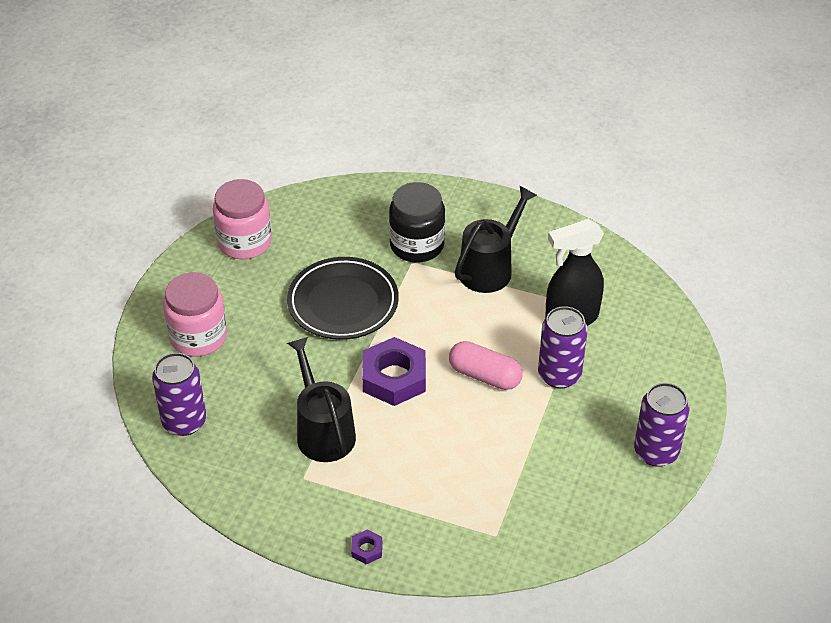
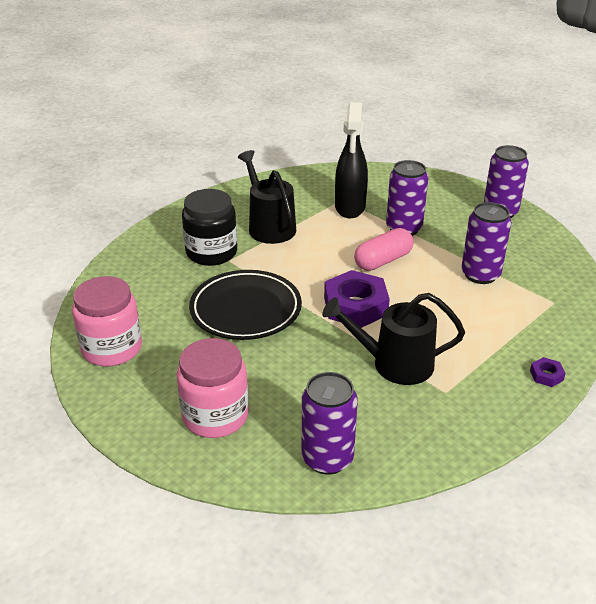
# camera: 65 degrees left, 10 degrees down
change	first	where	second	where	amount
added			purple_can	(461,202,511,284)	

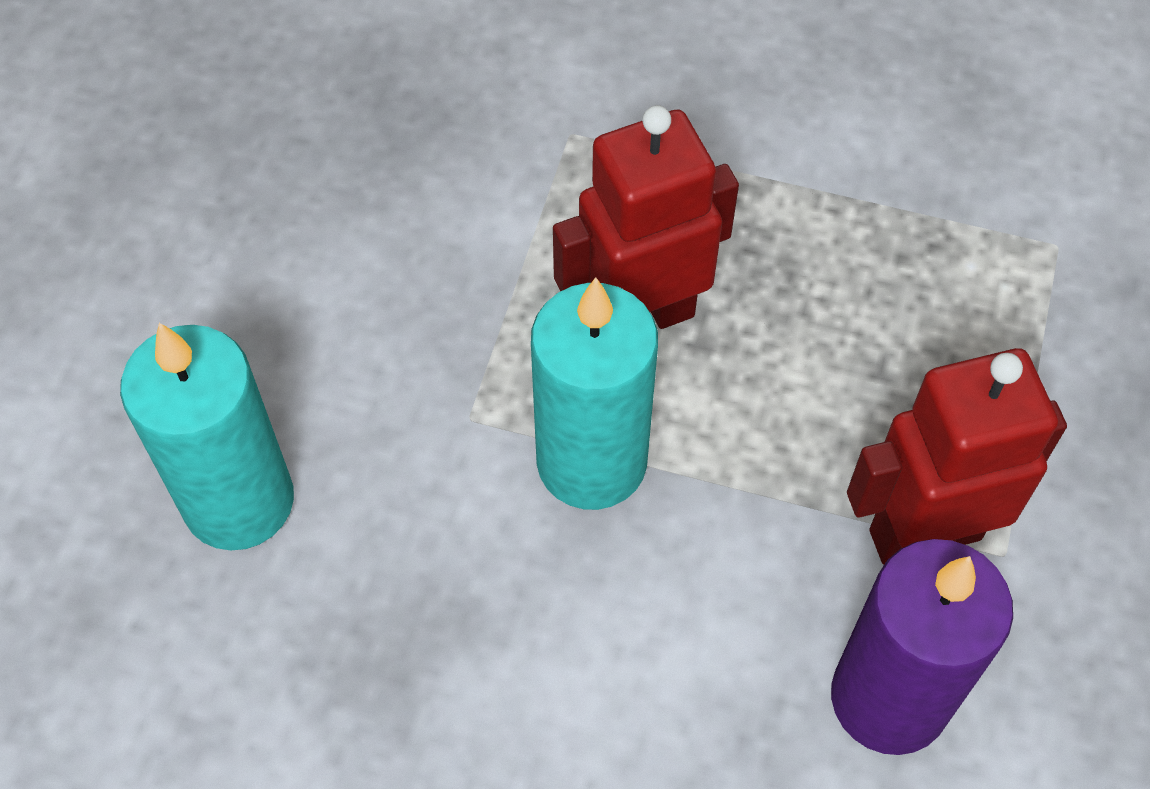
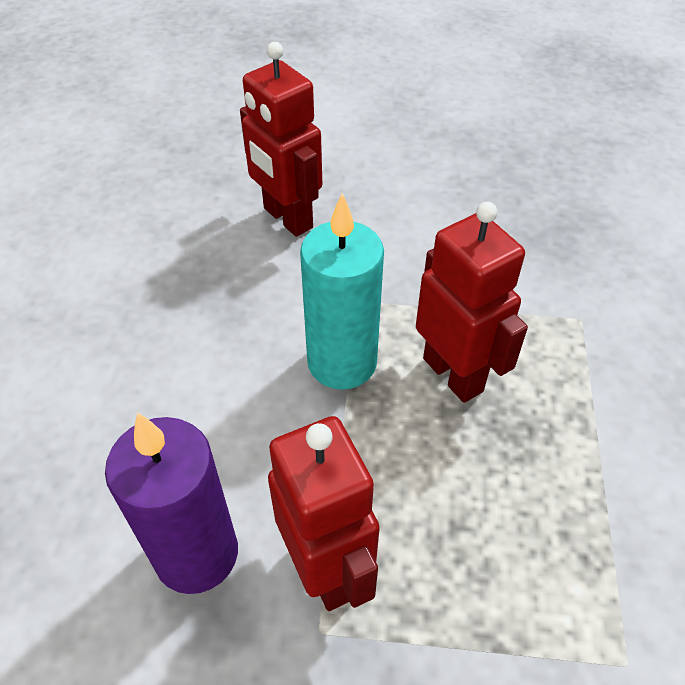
# camera: 80 degrees right, 10 degrees down
change	first	where	second	where	amount
replaced	turquoise_candle	(120,323,294,550)	red_robot	(240,42,322,237)	

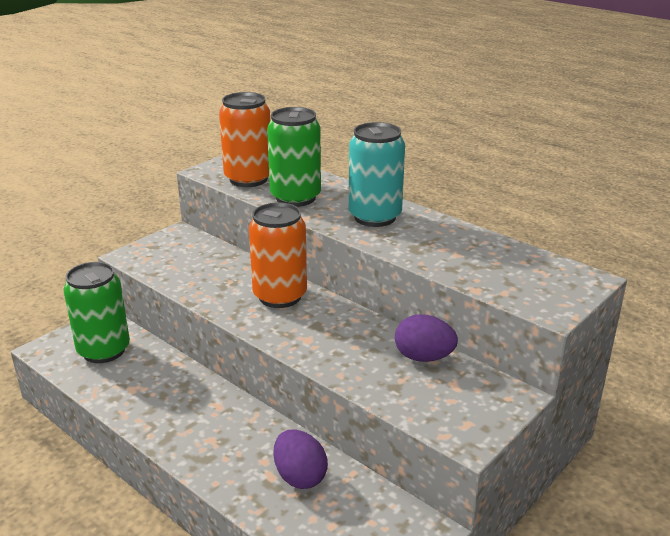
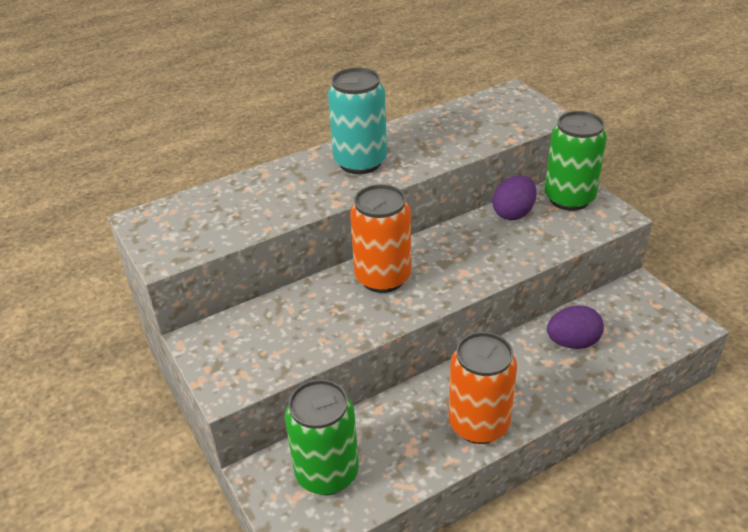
# camera: 70 degrees left, 10 degrees up
change	first	where	second	where	amount
moved	orange_can	(219,92,270,187)		(449,332,517,444)	
moved	green_can	(267,107,321,207)		(545,111,607,211)	

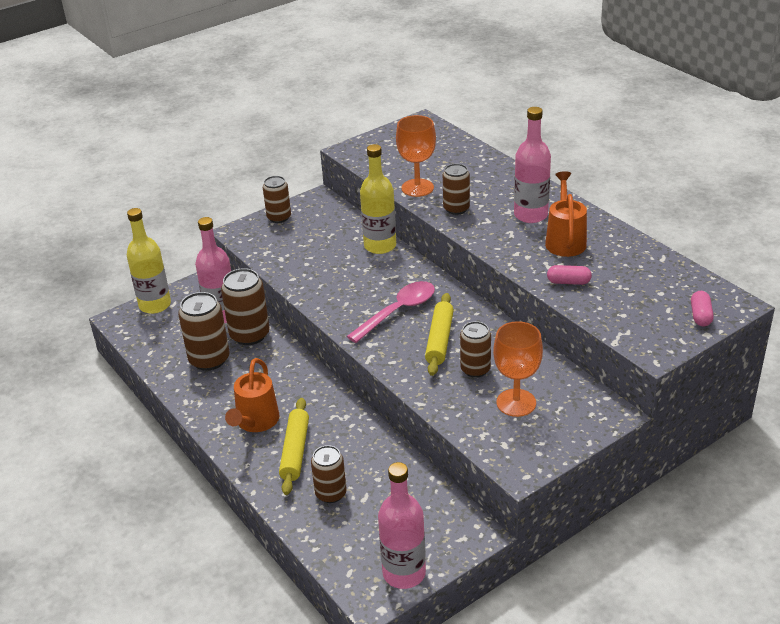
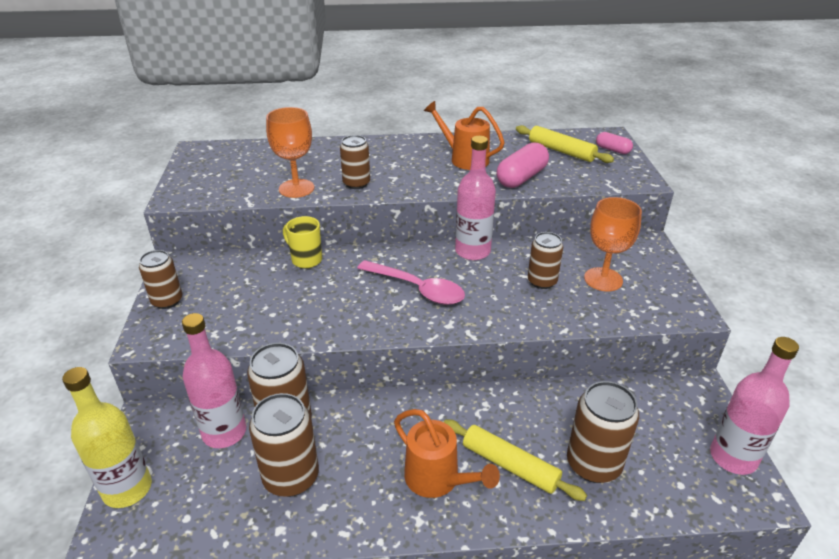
# camera: 60 degrees left, 0 degrees up
change	first	where	second	where	amount
moved	pink_bottle	(514,107,551,223)		(455,136,496,260)	
replaced	yellow_bottle	(360,144,396,254)	yellow_mug	(283,216,322,268)	
resized	pink_capsule	(547,265,592,285)		(496,142,549,188)	x1.74
turned	pink_spoon	(347,281,435,343)		(357,260,465,305)	135 degrees clockwise
moved	yellow_rolling_pin	(425,293,454,376)		(516,125,614,163)	
resized	brown_can	(311,445,347,503)		(567,381,639,483)	x1.52

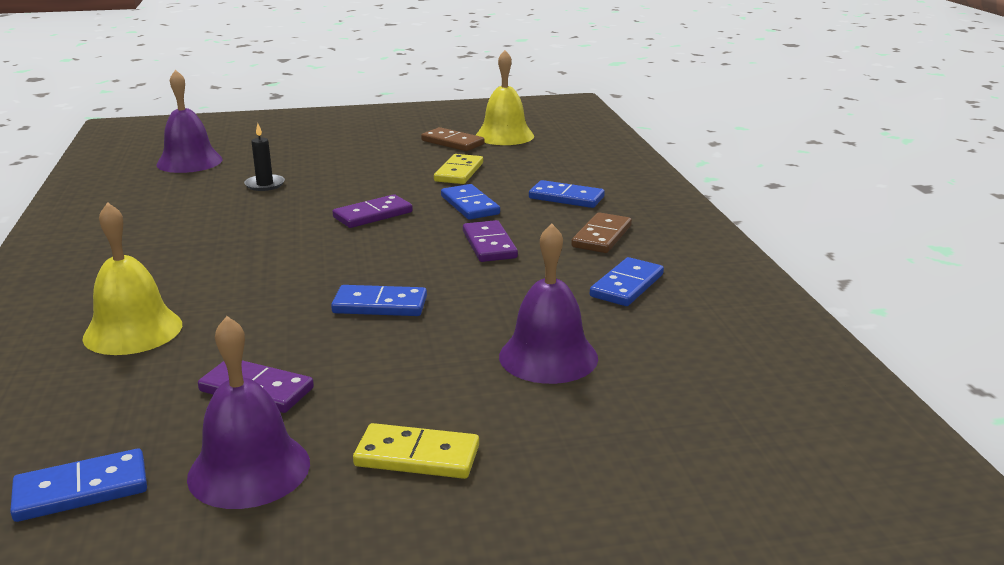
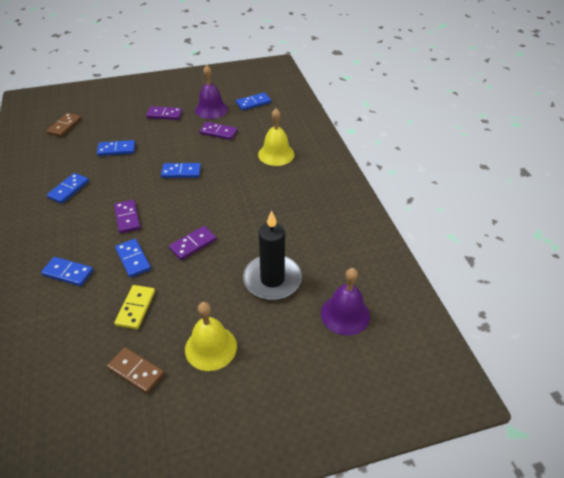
# camera: 175 degrees right, 20 degrees up
change	first	where	second	where	amount
moved	yellow_bell	(476,50,534,145)		(185,302,237,371)	
resized	black_candle	(244,123,285,191)		(243,210,302,300)	x2.16
moved	brown_domino	(571,212,632,253)		(47,113,81,137)	
replaced	purple_bell	(499,224,598,384)	blue_domino	(97,140,135,156)	
recoloured	yellow_domino	(353,423,479,479)	purple_domino	(146,106,182,120)	

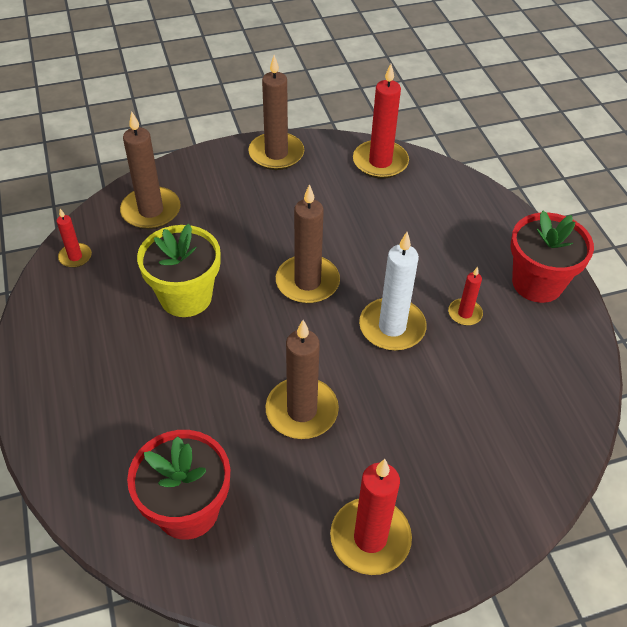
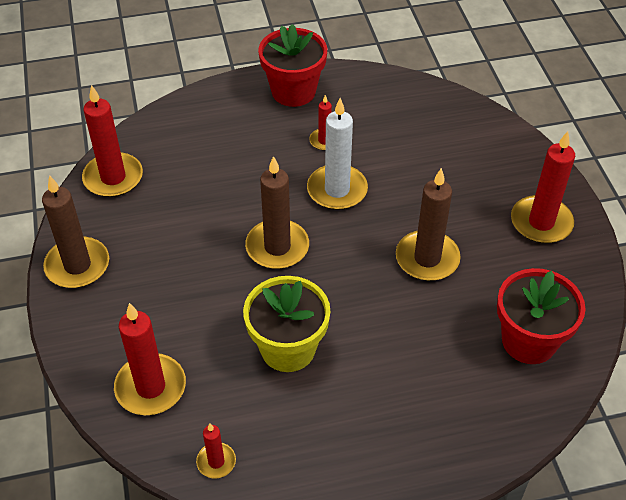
# camera: 85 degrees left, 0 degrees up
change	first	where	second	where	amount
recoloured	brown_candle	(120,111,181,229)	red_candle	(114,303,186,415)	

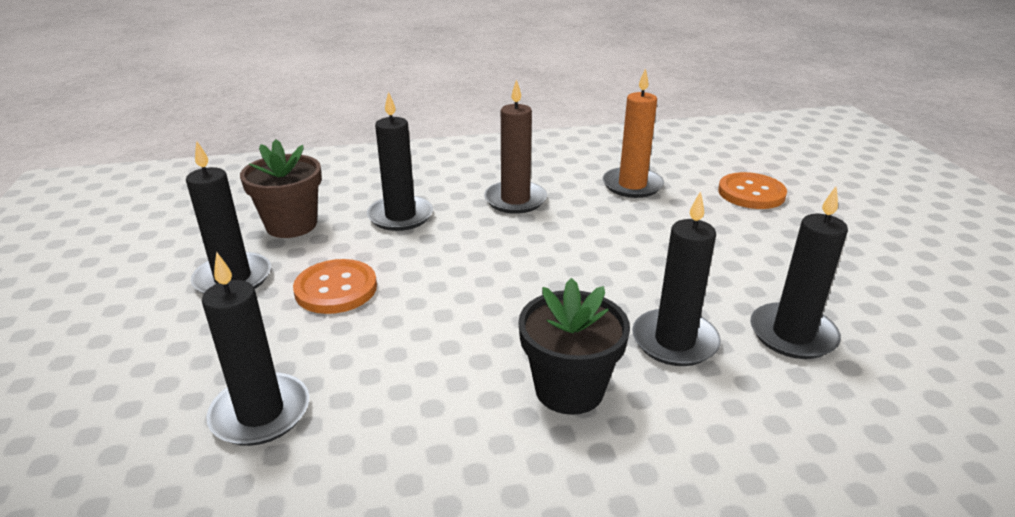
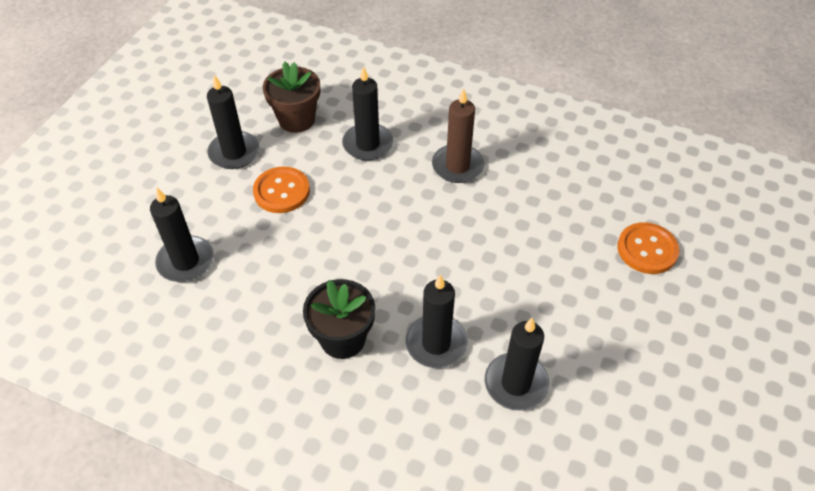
# camera: 35 degrees right, 20 degrees up
change	first	where	second	where	amount
removed	orange_candle	(603,68,664,198)			

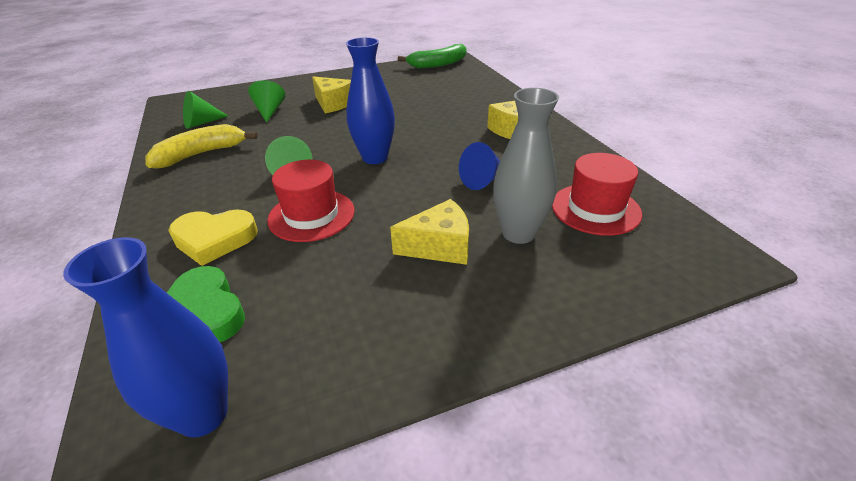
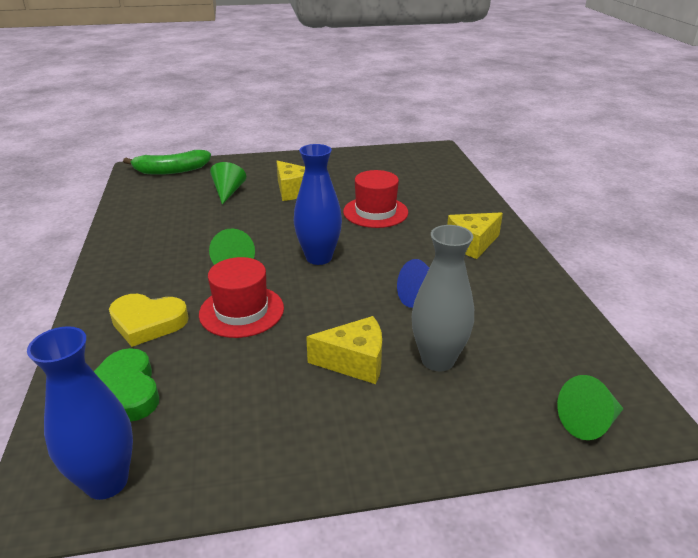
# camera: 10 degrees right, 5 degrees down
change	first	where	second	where	amount
moved	green_banana	(398,44,467,68)		(123,150,211,175)	
moved	green_cone	(183,91,228,129)		(557,375,624,440)	
removed	yellow_banana	(145,124,258,169)			
moved	red_hat	(552,153,642,236)		(343,170,408,228)	

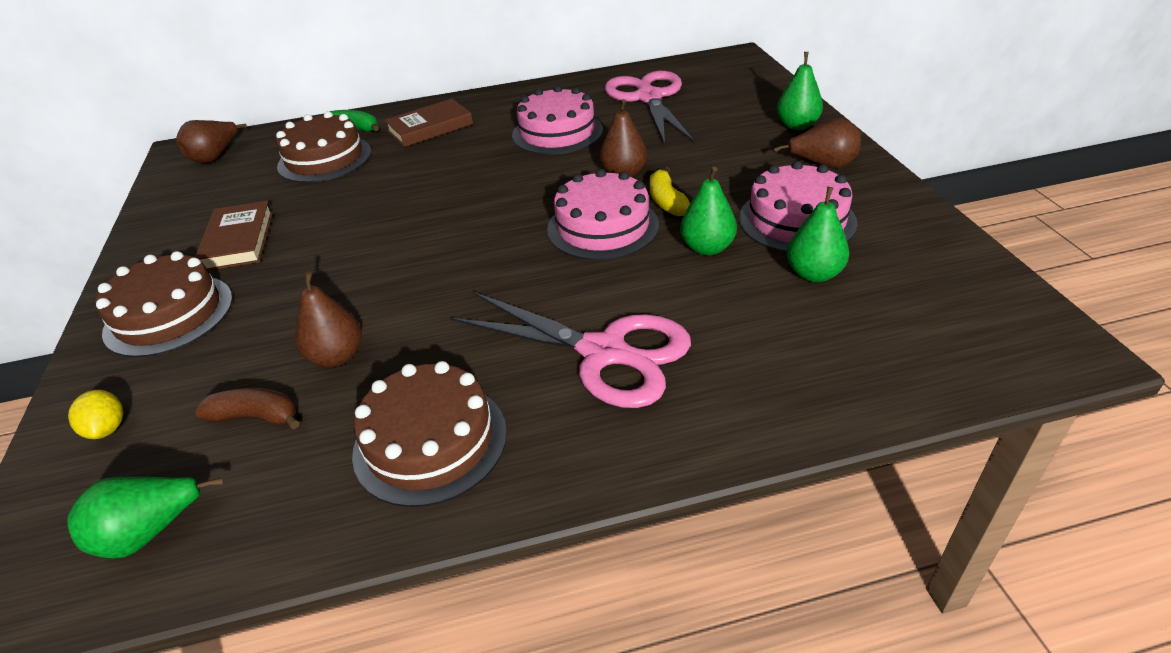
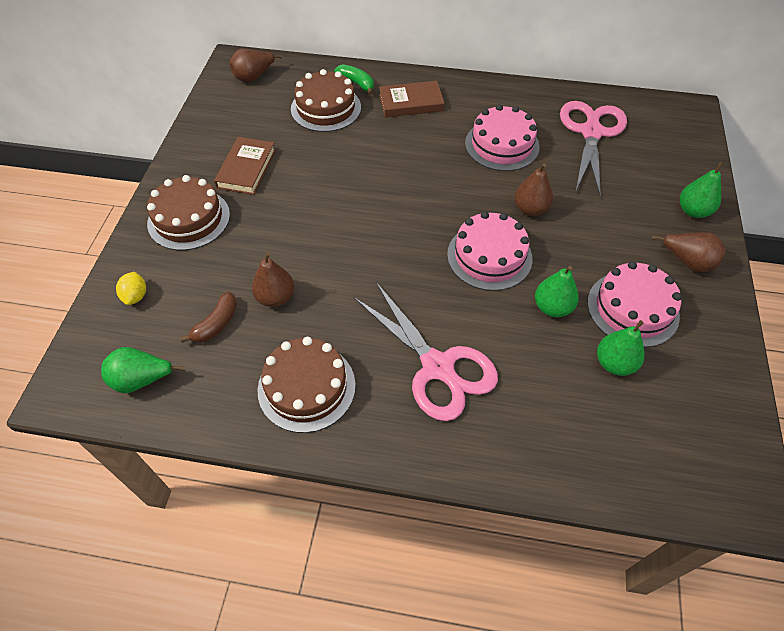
# camera: 20 degrees right, 15 degrees up
change	first	where	second	where	amount
removed	yellow_banana	(650,167,690,216)			
turned	brown_banana	(195,388,300,429)		(180,292,237,343)	90 degrees clockwise

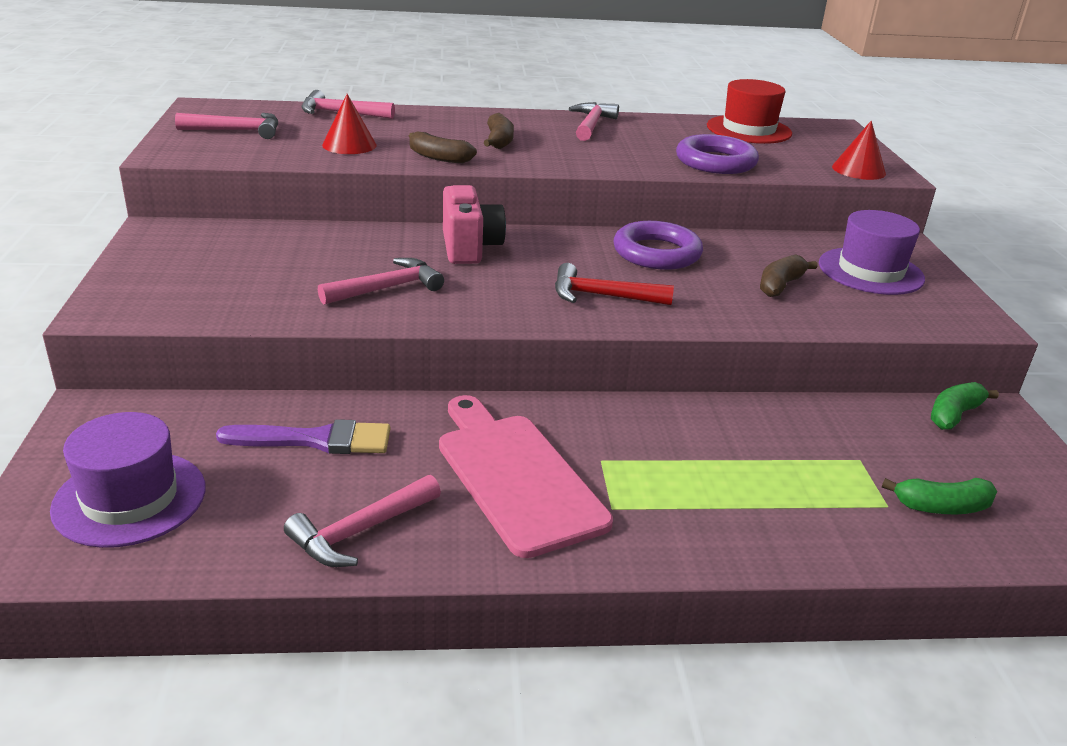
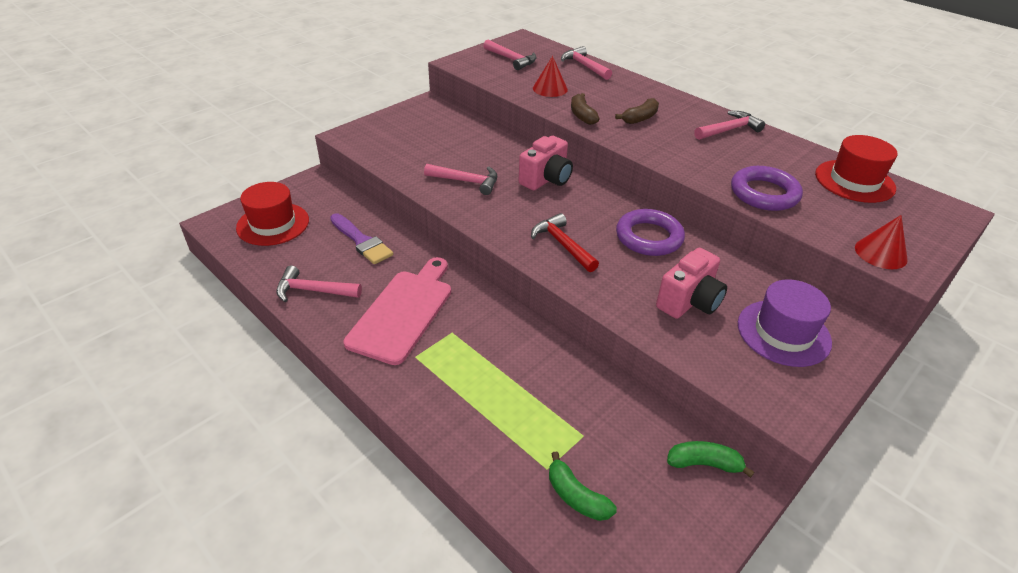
# camera: 50 degrees right, 10 degrees up
change	first	where	second	where	amount
replaced	brown_banana	(760,255,818,297)	pink_camera	(656,248,727,319)	
recoloured	purple_hat	(50,412,206,548)	red_hat	(236,182,309,246)	

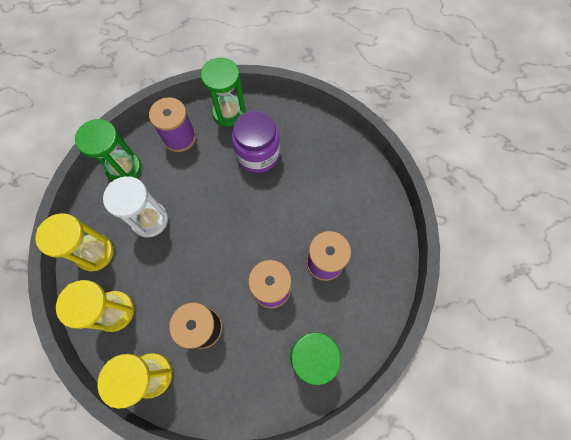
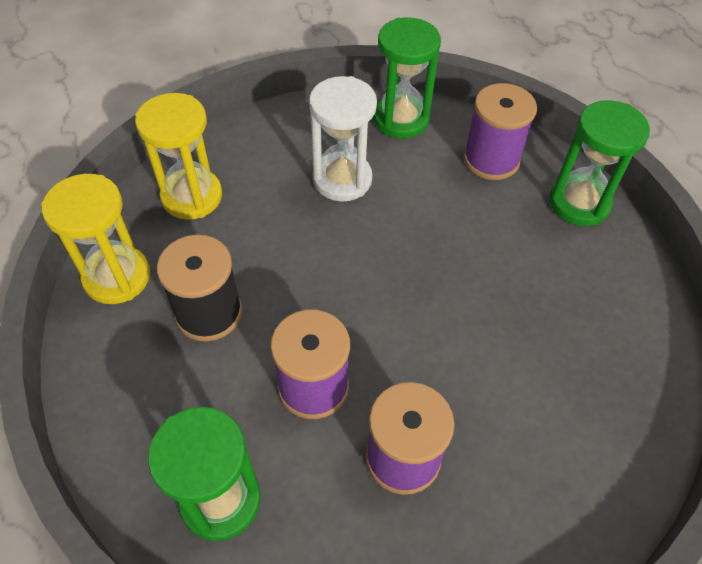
# camera: 65 degrees right, 15 degrees down
change	first	where	second	where	amount
removed	purple_jar	(232,111,280,173)			
removed	yellow_hourglass	(35,213,114,271)			

